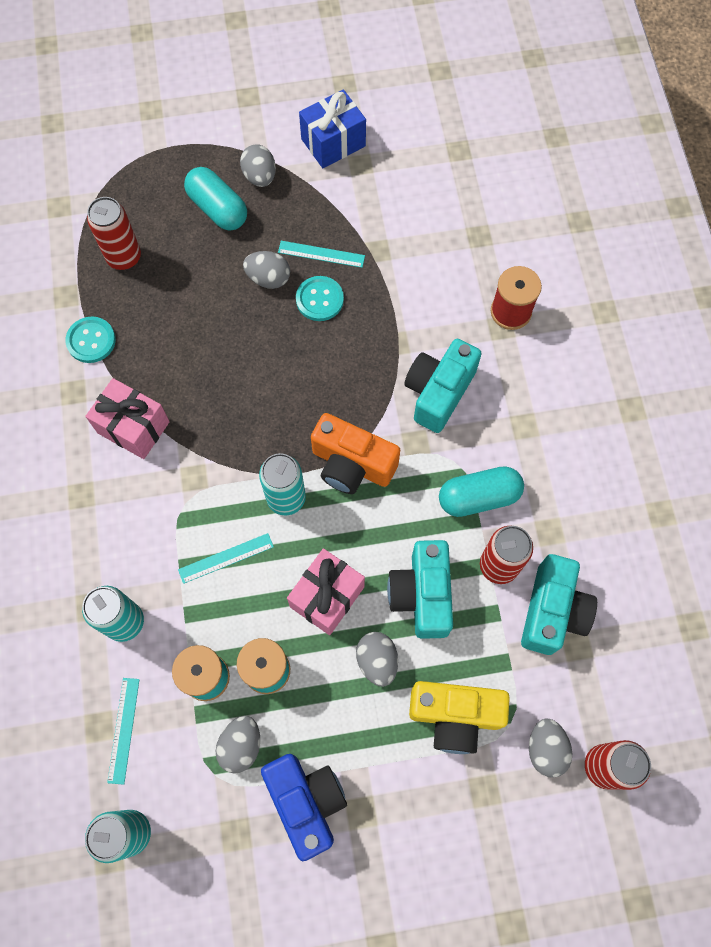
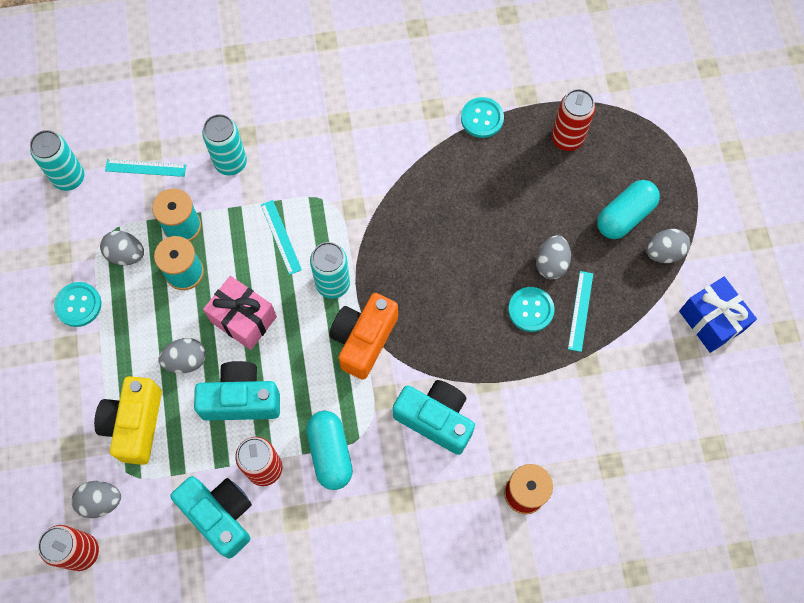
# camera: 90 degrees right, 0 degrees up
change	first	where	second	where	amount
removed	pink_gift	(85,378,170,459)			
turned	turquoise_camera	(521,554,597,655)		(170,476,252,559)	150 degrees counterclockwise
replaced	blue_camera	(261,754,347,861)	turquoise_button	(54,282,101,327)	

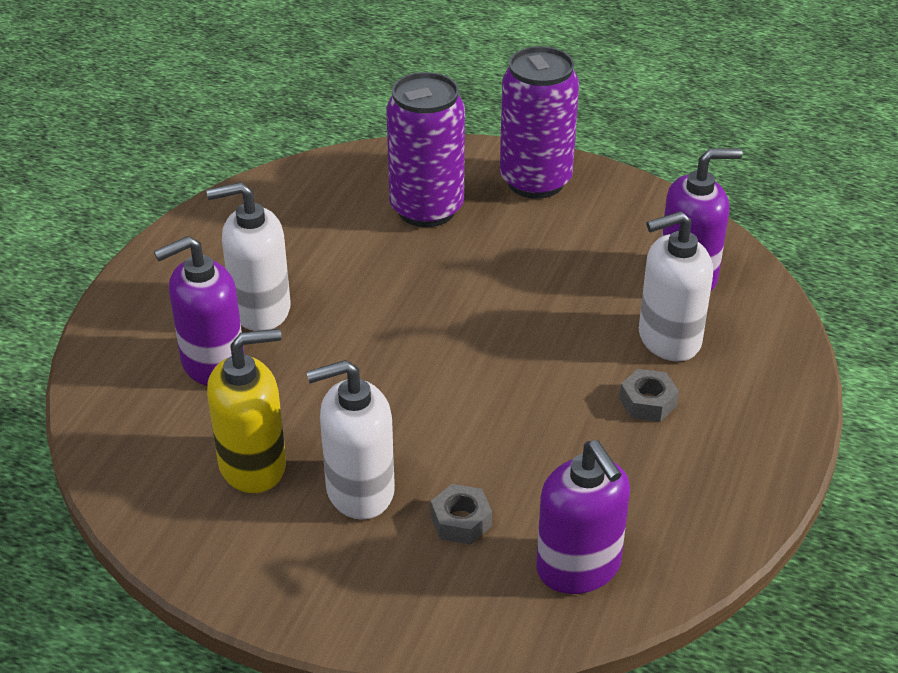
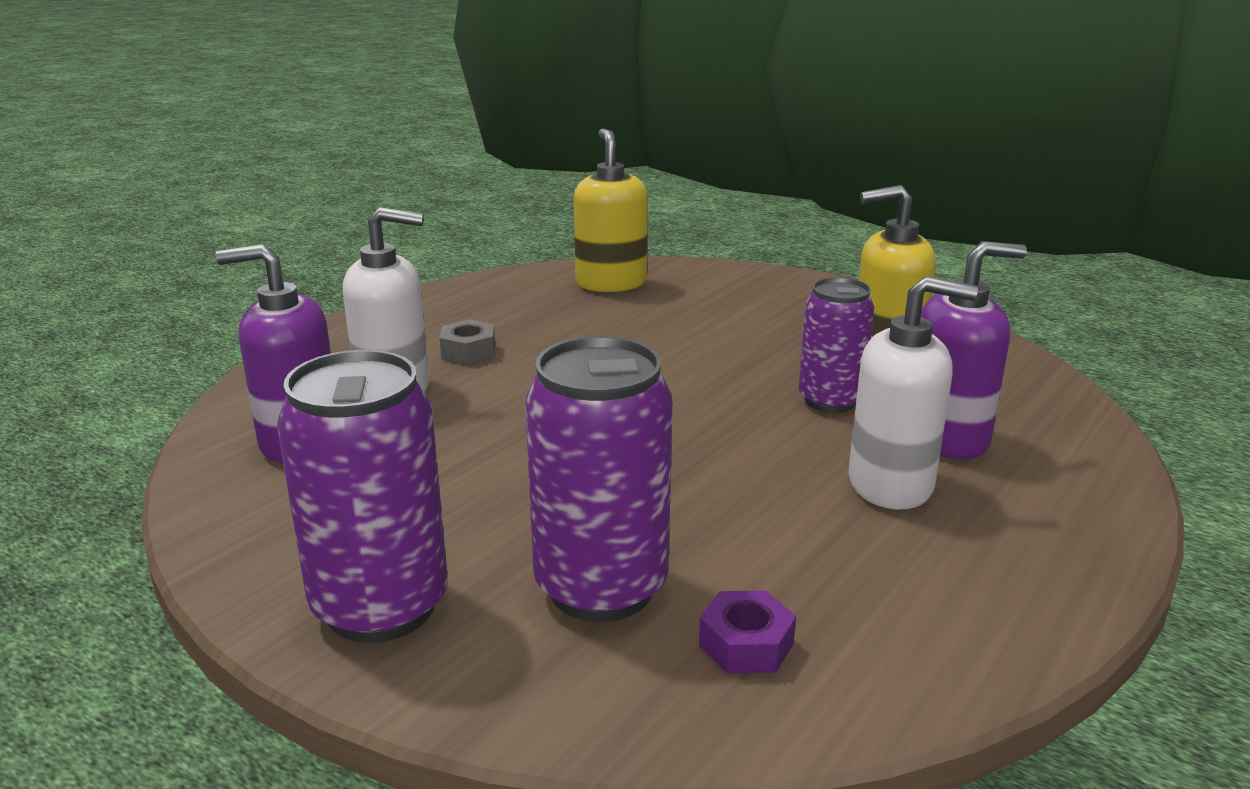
# camera: 165 degrees left, 15 degrees down
change	first	where	second	where	amount
removed	white_soap_dispenser	(306,360,395,520)			
recoloured	purple_soap_dispenser	(536,440,630,594)	yellow_soap_dispenser	(574,129,648,292)	
removed	grey_nut	(431,484,492,545)			
added			purple_can	(799,277,874,413)	
added			purple_nut	(699,591,796,674)	

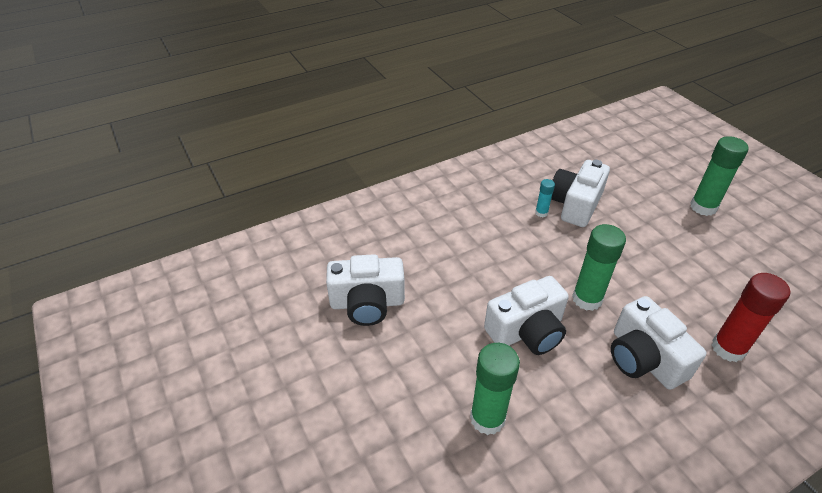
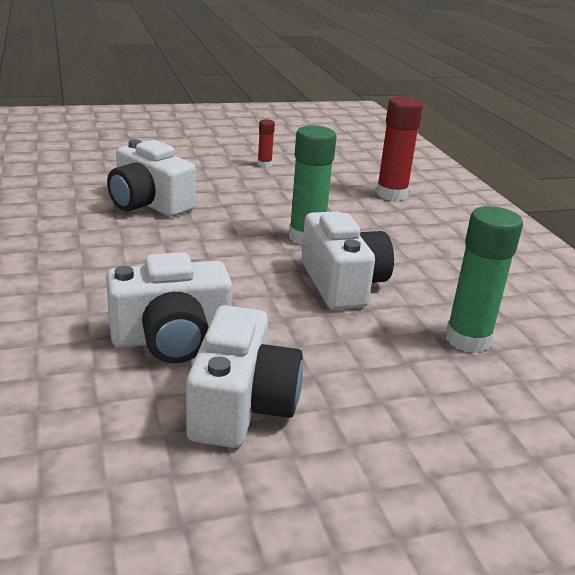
# camera: 80 degrees left, 15 degrees down
change	first	where	second	where	amount
removed	green_glue_stick	(690,136,749,216)			
removed	turquoise_glue_stick	(535,179,555,217)			
moved	white_camera	(611,296,706,390)		(106,252,232,363)	
added			red_glue_stick	(257,119,275,167)	

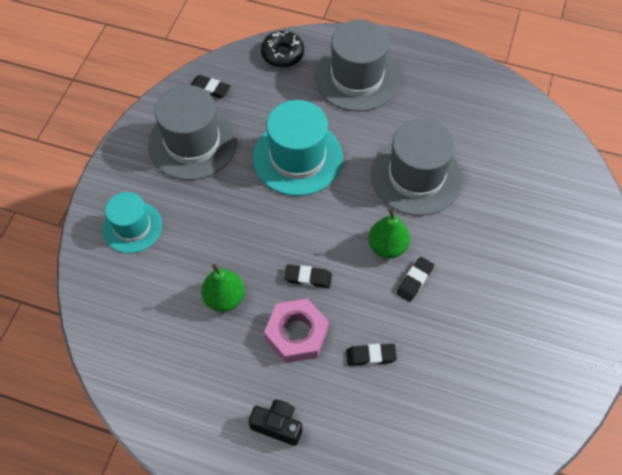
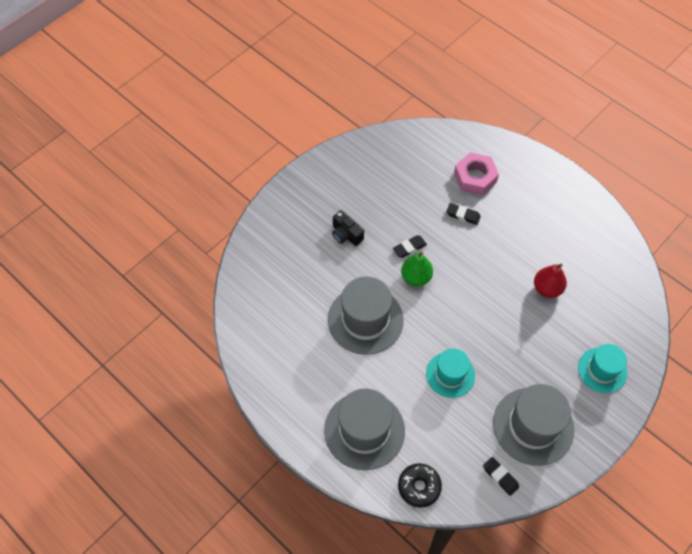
# camera: 155 degrees left, 0 degrees up
change	first	where	second	where	amount
resized	turquoise_hat	(253,100,343,196)		(426,348,475,398)	x0.63
recoloured	green_pear	(201,264,245,312)	red_pear	(534,264,567,298)	
removed	black_eraser	(284,264,332,288)			
moved	pink_nut	(264,299,329,363)		(454,152,499,195)	
moved	black_camera	(248,399,302,446)		(332,210,364,246)	

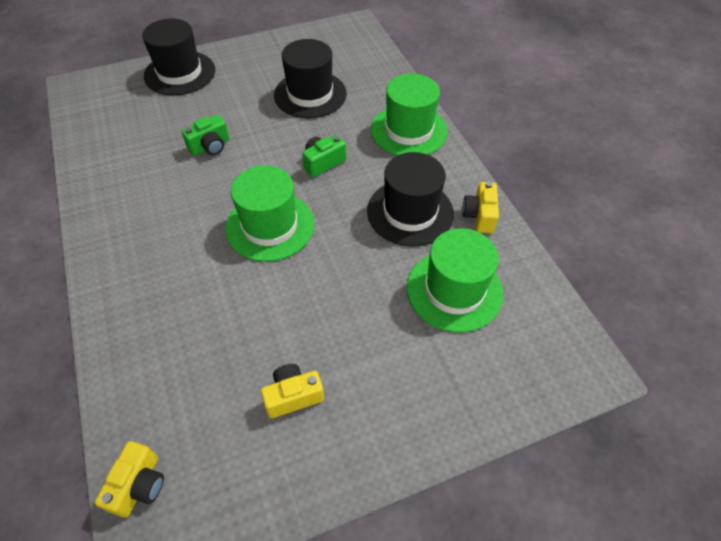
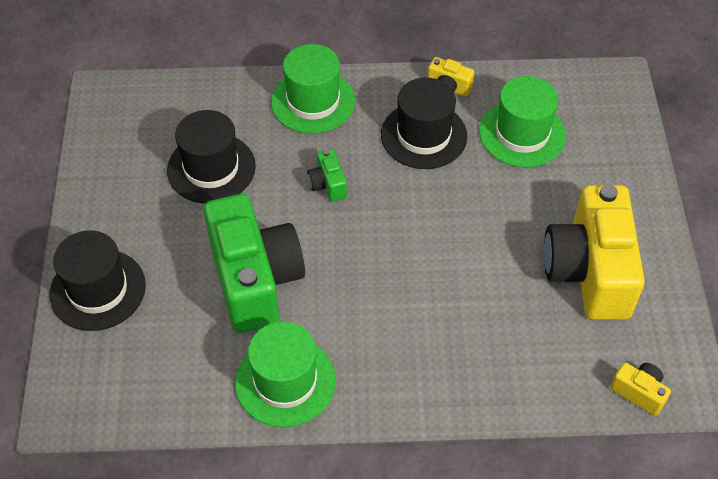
# camera: 70 degrees left, 0 degrees up
change	first	where	second	where	amount
resized	green_camera	(181,115,229,156)		(204,194,305,333)	x2.40
moved	green_hat	(225,165,314,262)		(235,322,336,427)	
resized	yellow_camera	(261,364,324,418)		(544,184,645,320)	x2.40

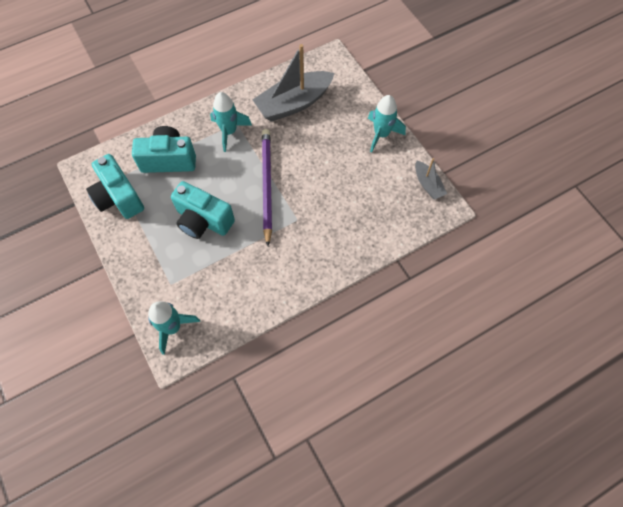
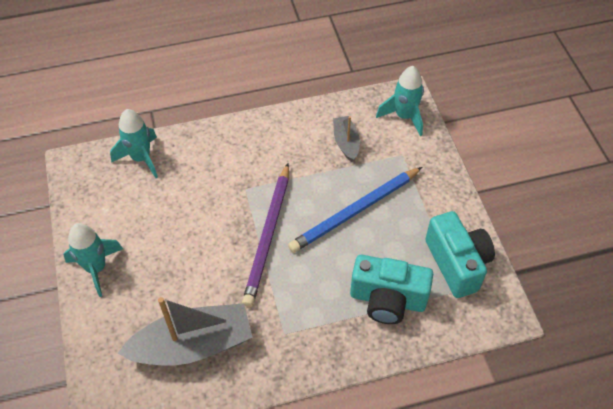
# camera: 165 degrees left, 10 degrees down
change	first	where	second	where	amount
moved	turquoise_rocket	(210,92,252,152)		(110,109,158,178)	
moved	grey_boat	(415,158,447,199)		(333,116,360,162)	
replaced	turquoise_camera	(171,181,235,239)	blue_pencil	(288,167,422,253)	

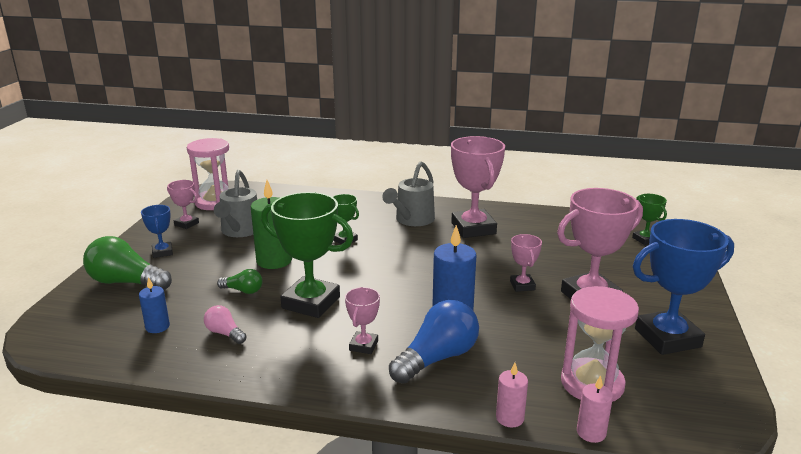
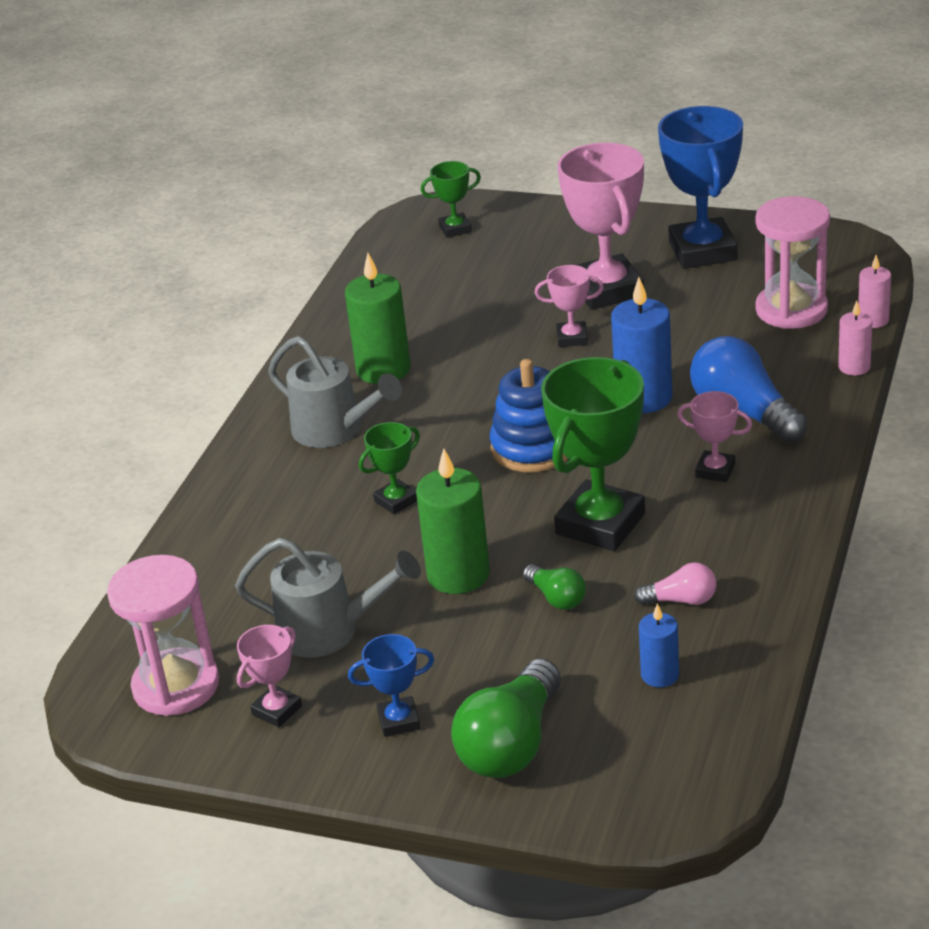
# camera: 80 degrees left, 10 degrees up
change	first	where	second	where	amount
replaced	pink_trophy	(451,136,505,238)	green_candle	(345,253,410,384)	
turned	green_light_bulb	(217,269,263,294)		(523,564,586,610)	120 degrees clockwise
turned	pink_light_bulb	(204,305,247,344)		(634,562,716,605)	135 degrees counterclockwise
added			blue_stacking_toy	(490,359,568,473)	

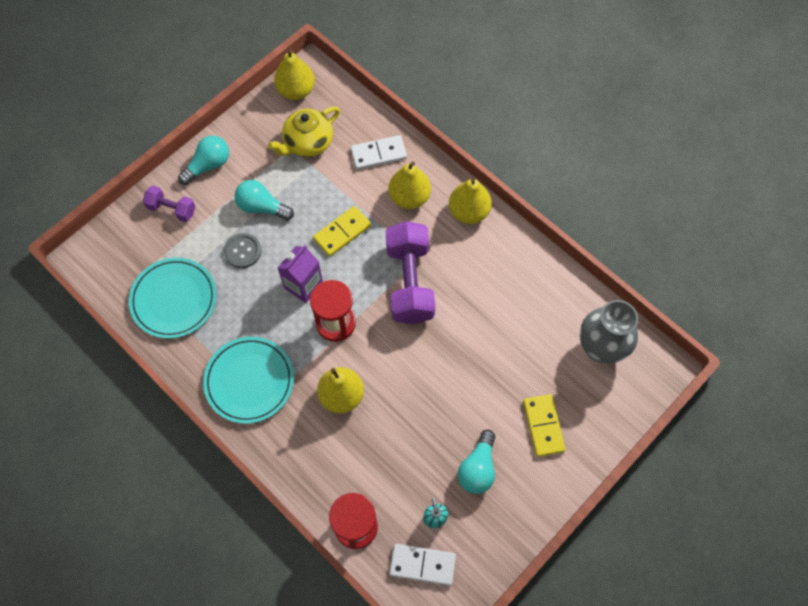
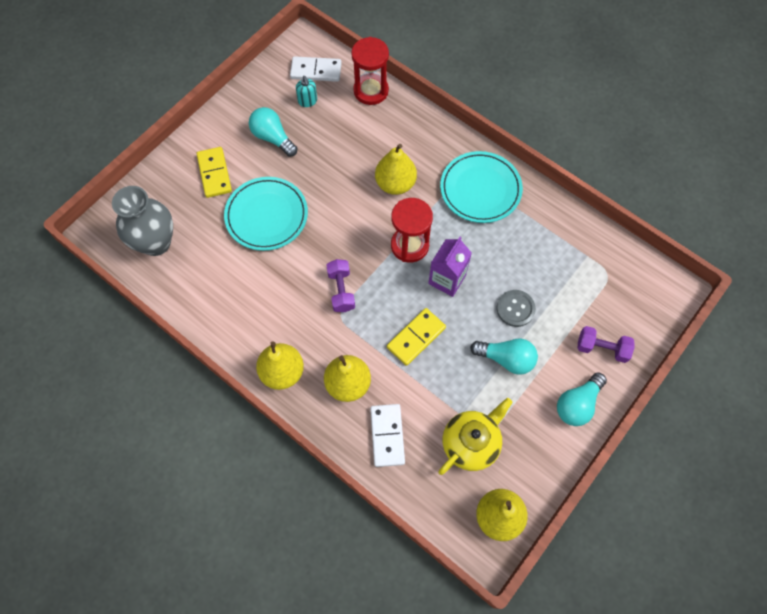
# camera: 175 degrees right, 0 degrees up
change	first	where	second	where	amount
turned	white_domino	(350,135,407,170)		(370,404,405,467)	75 degrees counterclockwise
resized	purple_dumbbell	(386,221,435,324)		(326,259,355,312)	x0.52
moved	turquoise_plate	(129,258,217,339)		(224,177,308,251)	
turned	turquoise_light_bulb	(458,430,495,494)		(249,107,298,157)	60 degrees counterclockwise

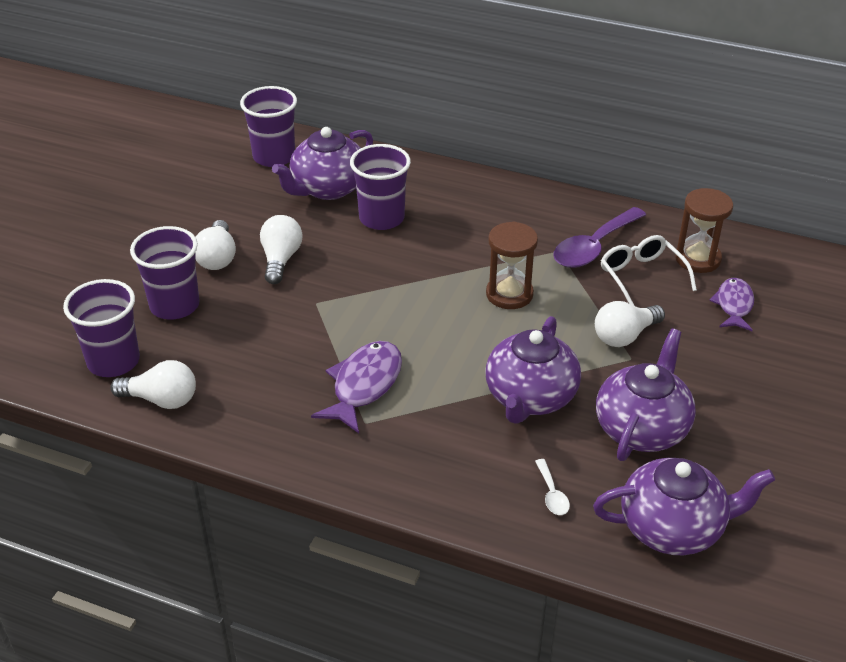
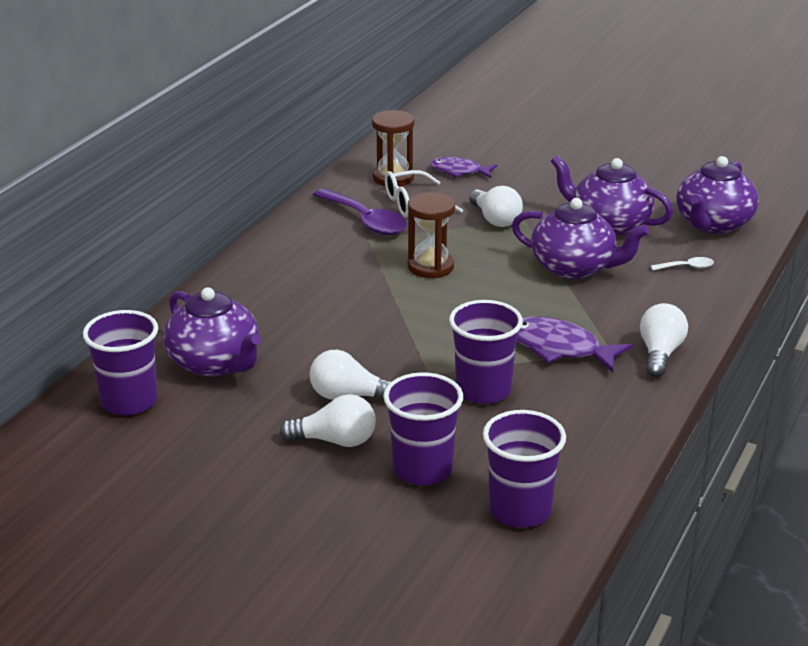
# camera: 85 degrees left, 10 degrees down
change	first	where	second	where	amount
moved	purple_cup	(350,144,411,230)		(449,300,523,404)	
moved	white_light_bulb	(110,360,196,409)		(640,303,688,377)	
turned	purple_teapot	(593,458,775,555)		(676,156,759,234)	150 degrees counterclockwise

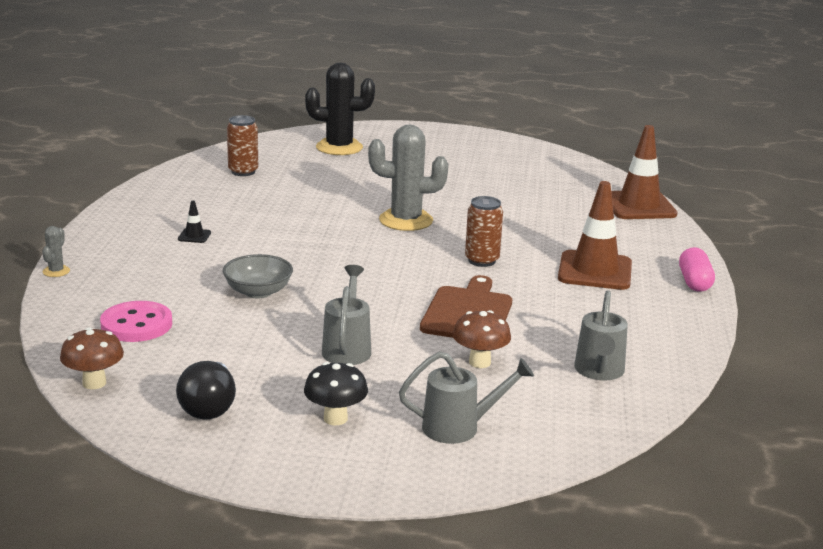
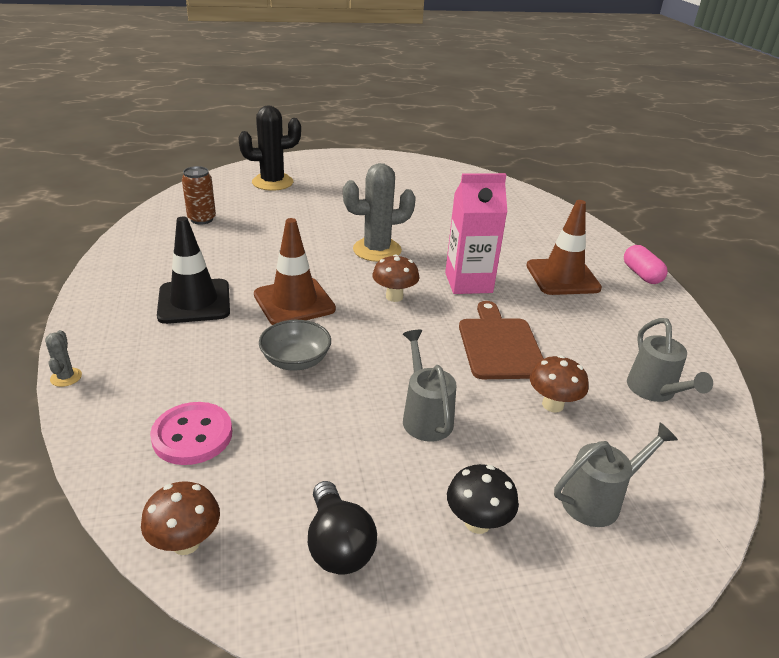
# camera: 20 degrees left, 10 degrees up
change	first	where	second	where	amount
moved	brown_traffic_cone	(611,125,678,219)		(254,218,336,325)	
replaced	brown_can	(465,196,503,267)	pink_carton	(445,173,507,294)	
resized	black_traffic_cone	(178,201,211,243)		(157,216,230,324)	x2.42
added			brown_mushroom	(372,254,419,302)	

